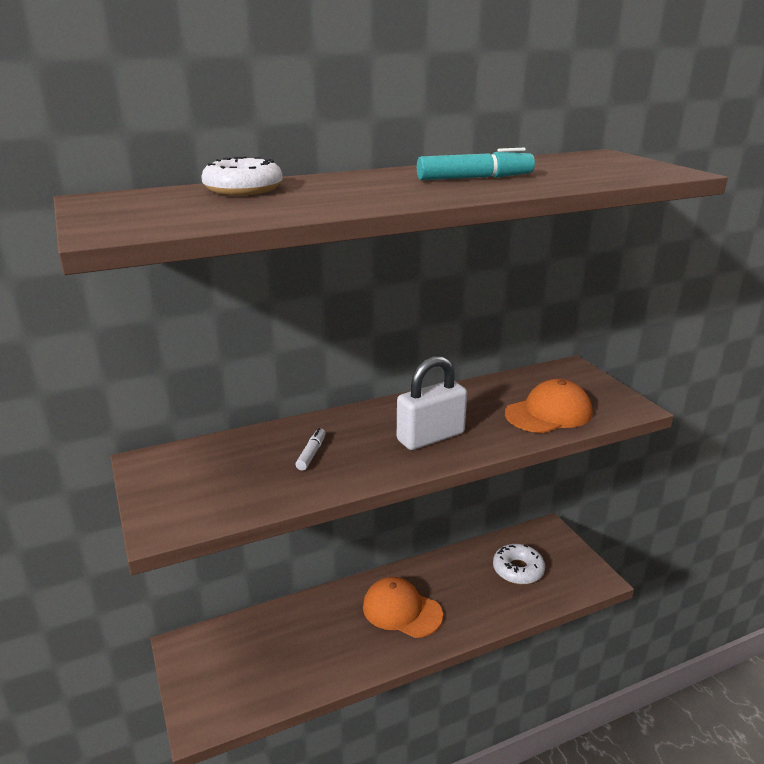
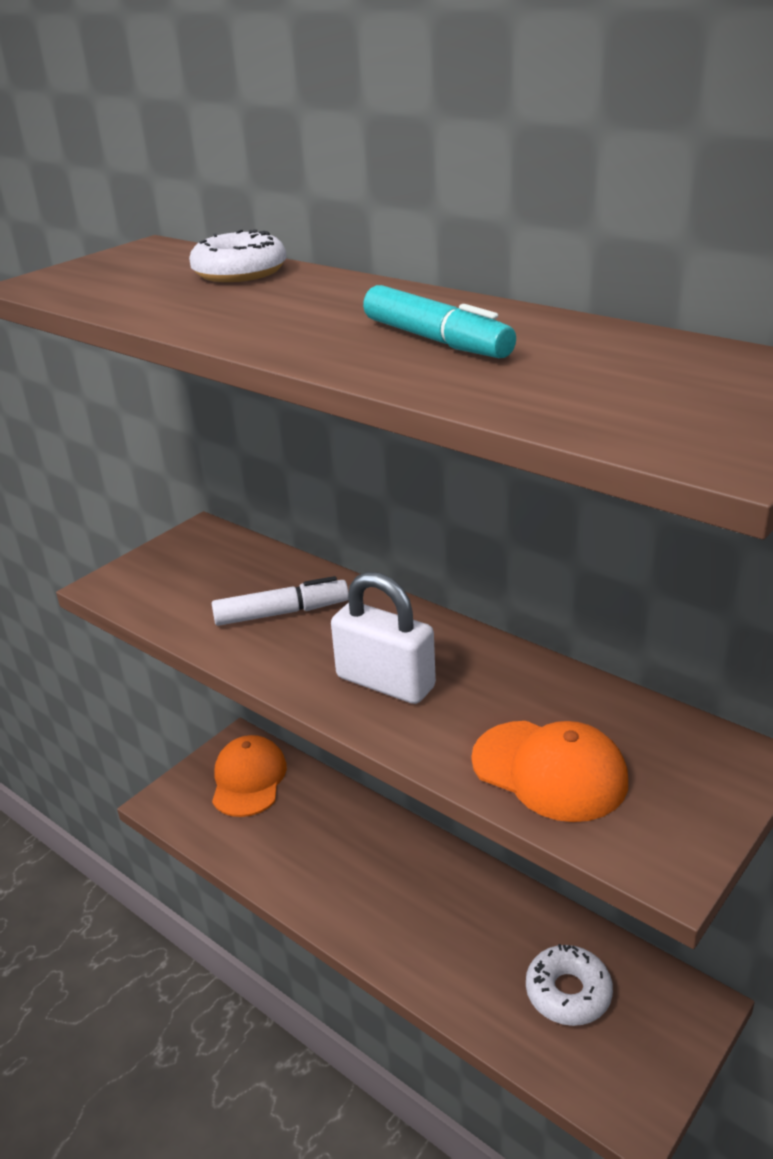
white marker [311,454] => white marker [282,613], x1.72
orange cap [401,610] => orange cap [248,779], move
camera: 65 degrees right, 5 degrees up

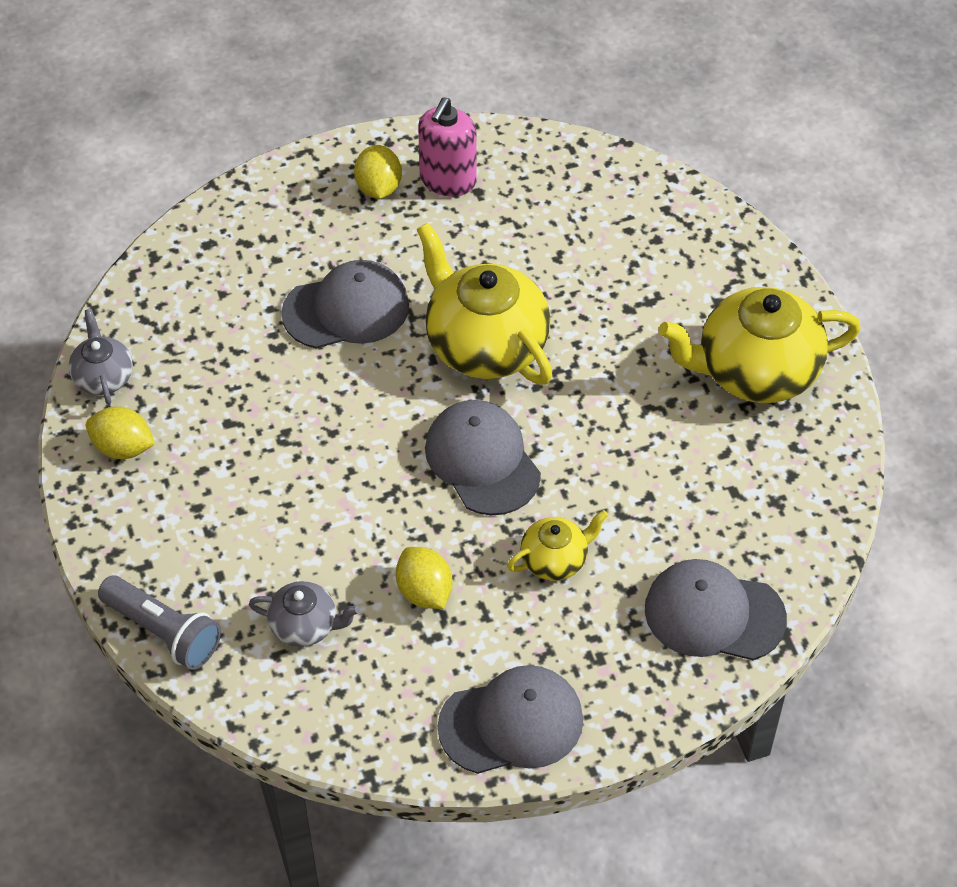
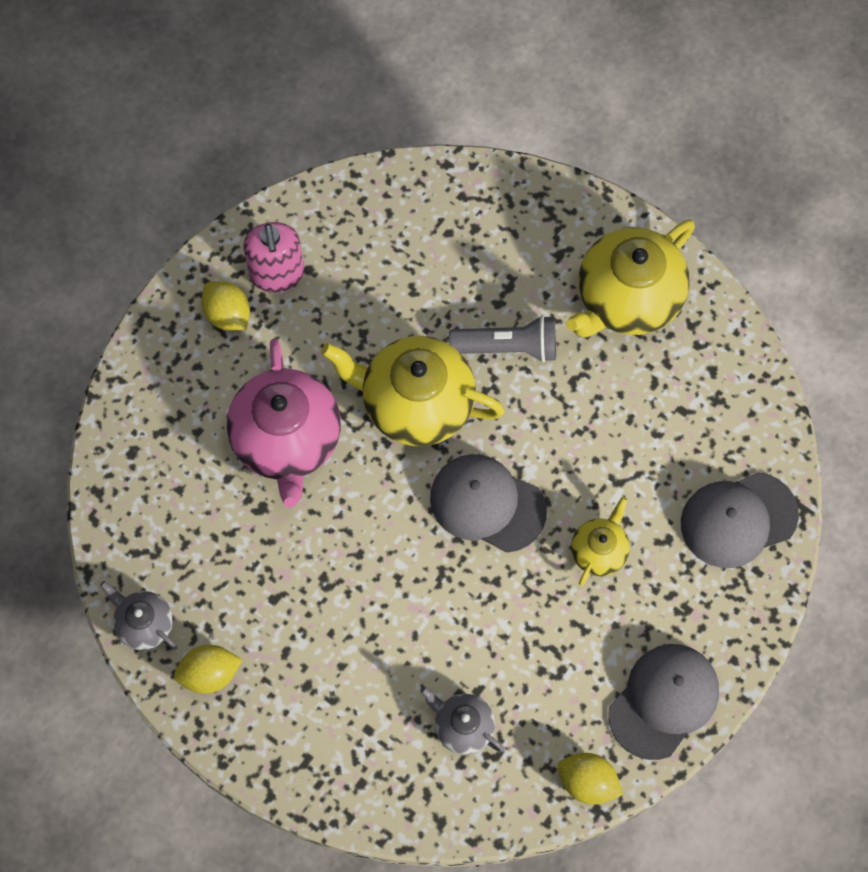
grey cap [346,309] => pink teapot [287,441]
yellow lemon [424,591] => yellow lemon [587,782], move
grey flashlight [163,631] => grey flashlight [508,347], move
grey teapot [305,626] => grey teapot [462,726], 120 degrees counterclockwise
camera: 35 degrees left, 15 degrees up

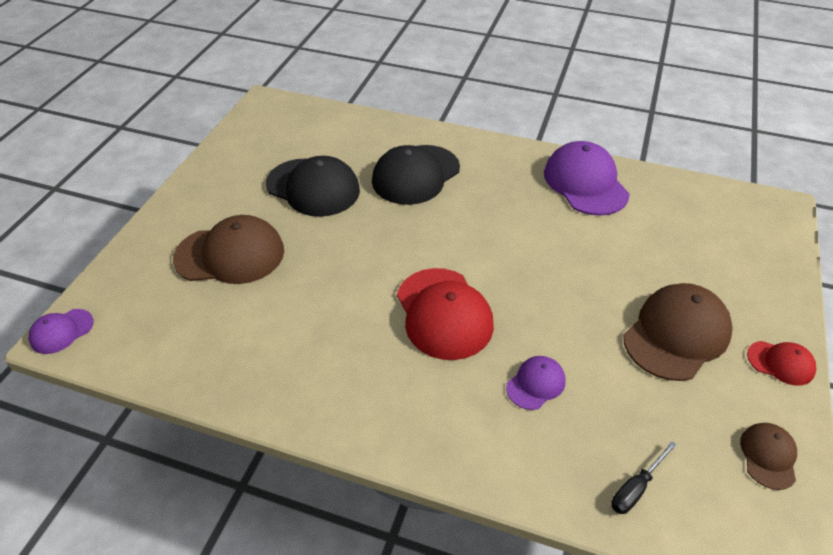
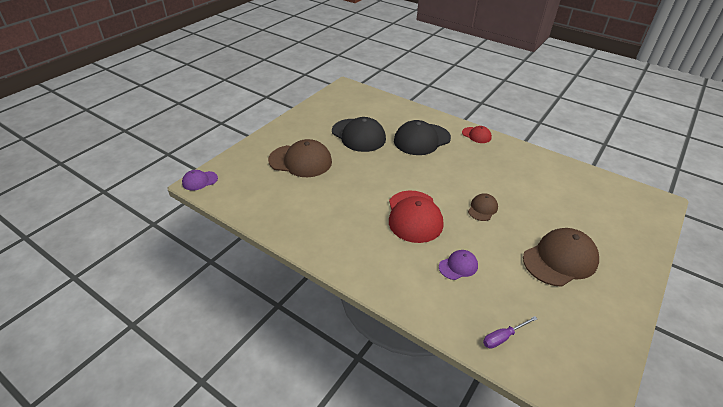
purple cap [585,183] => nothing
red cap [780,363] => red cap [476,135], move
brown cap [768,456] => brown cap [482,208], move
black screwdriver [636,488] => purple screwdriver [503,337]
camera: 15 degrees right, 5 degrees down

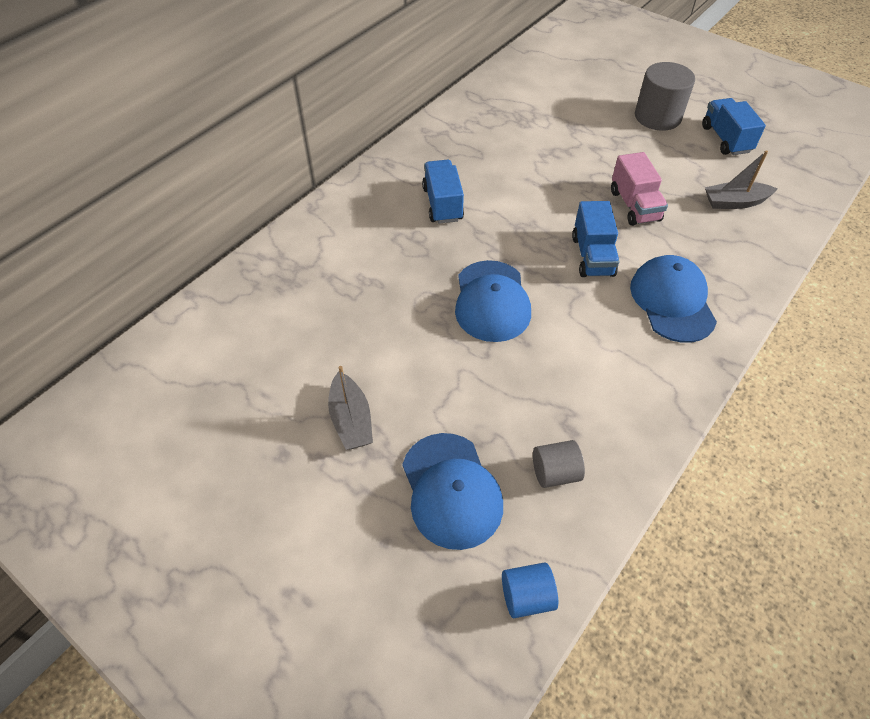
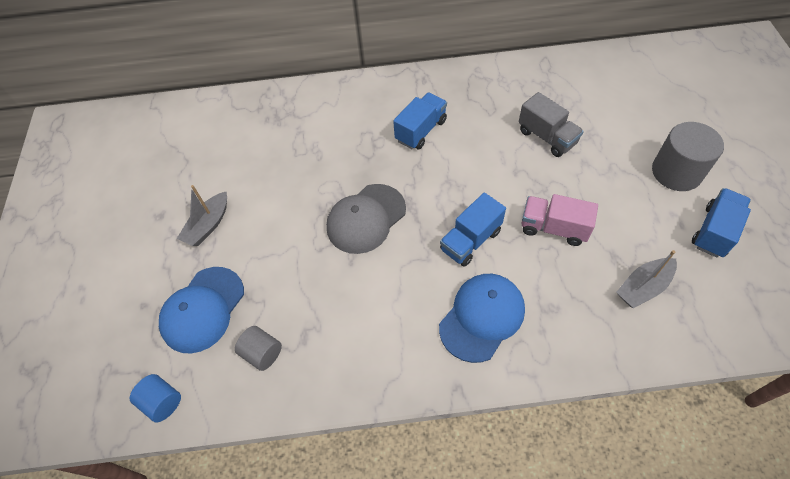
grey boat [735,202] => grey boat [643,287], 75 degrees counterclockwise
pink truck [634,206] => pink truck [553,228], 75 degrees clockwise
blue cap [491,301] => grey cap [366,218]
nothing => grey truck [547,137]
camera: 50 degrees right, 5 degrees up

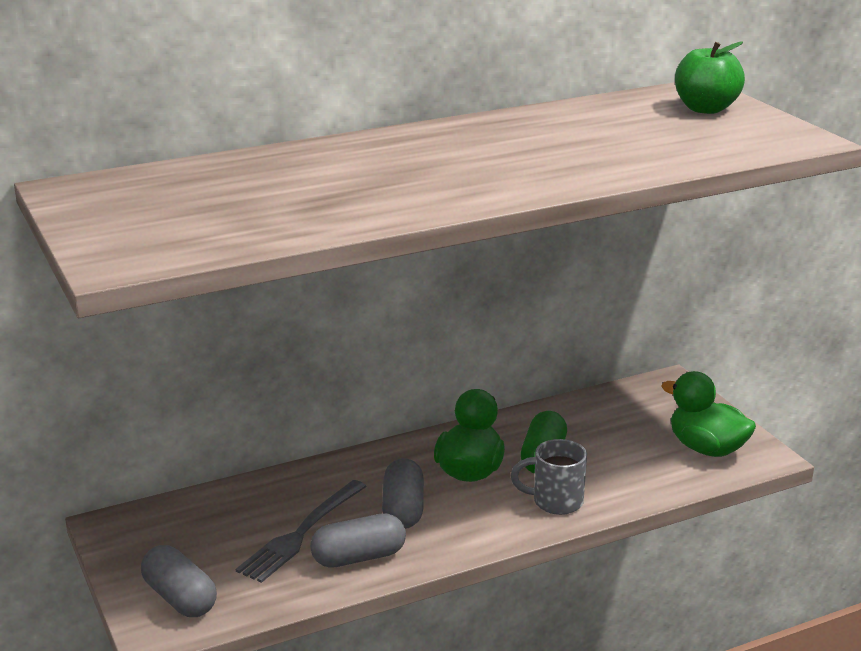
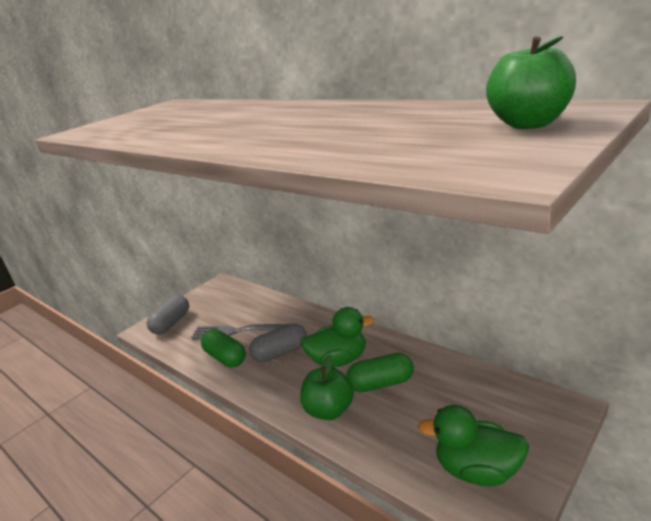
green duck [706,449] => green duck [477,470], 90 degrees counterclockwise
grey mug [555,502] => green apple [329,410]
grey capsule [359,557] => green capsule [225,358]
camera: 70 degrees right, 0 degrees up

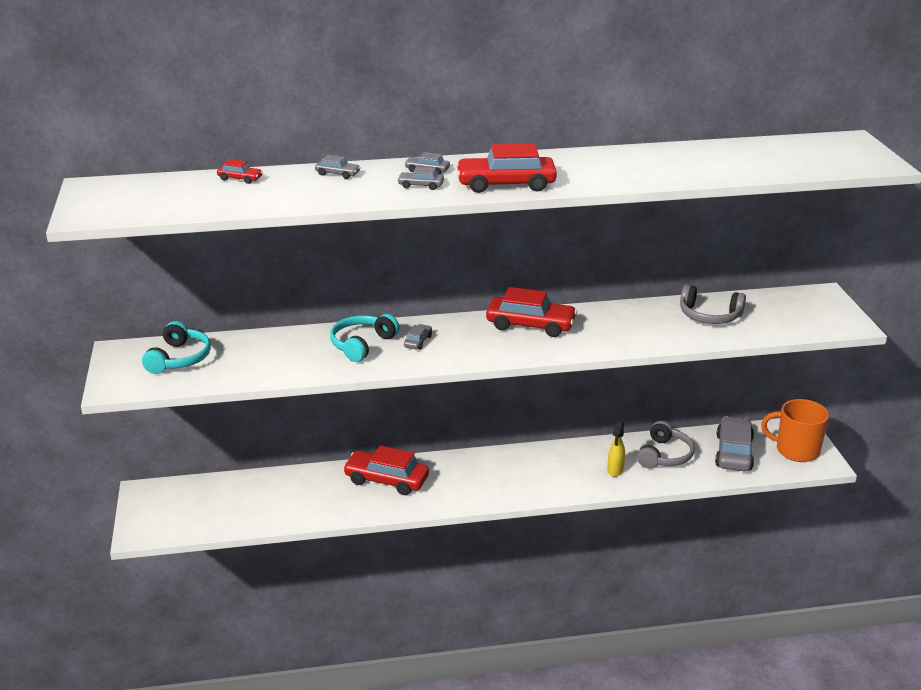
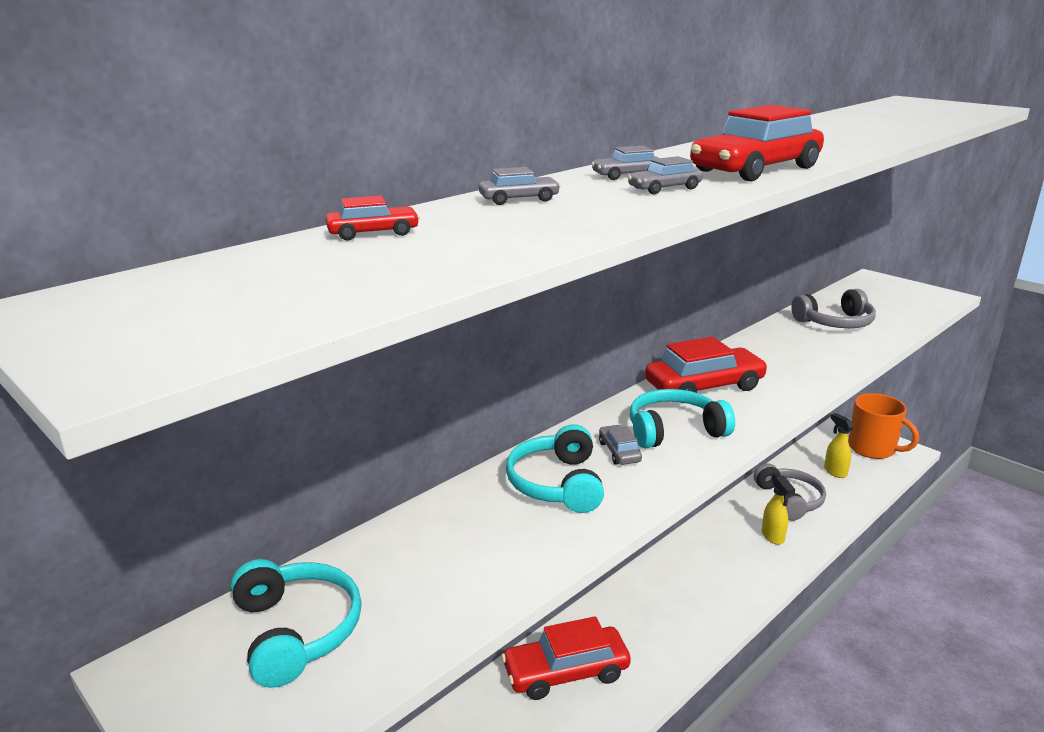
orange mug [796,450] => orange mug [872,449], 120 degrees counterclockwise
grey car [734,452] => yellow spray bottle [835,472]
nothing => turquoise headphones [674,431]
camera: 35 degrees left, 5 degrees down

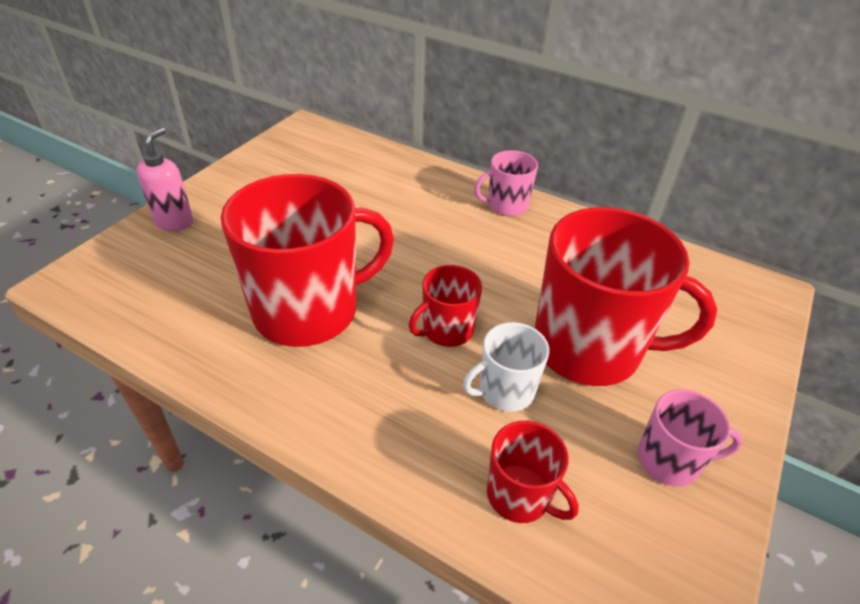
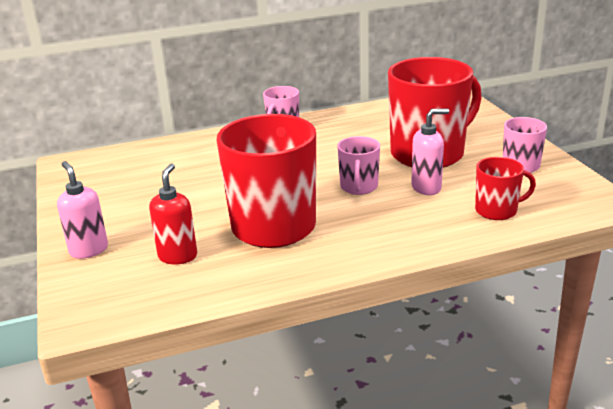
red mug [447,330] => pink mug [359,187]
white mug [505,391] => pink soap dispenser [426,188]
nothing => red soap dispenser [178,256]
camera: 45 degrees left, 15 degrees down

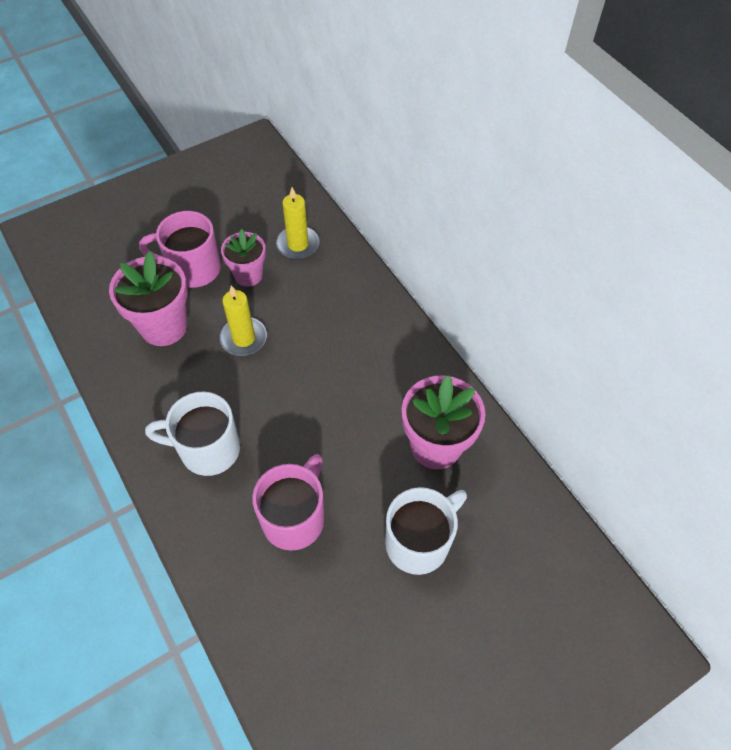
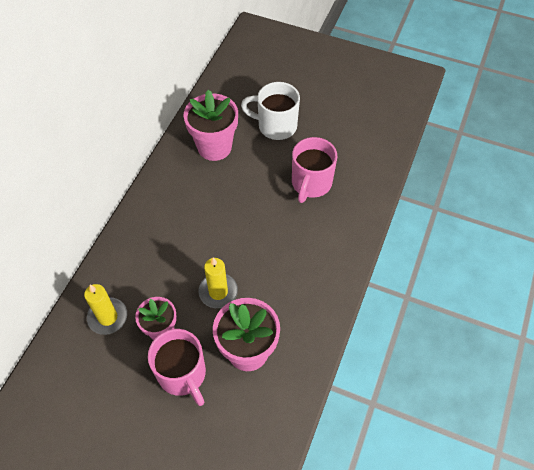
white mug [207,449] => nothing
pink mug [294,518] => pink mug [311,183], 60 degrees counterclockwise
camera: 125 degrees left, 0 degrees up

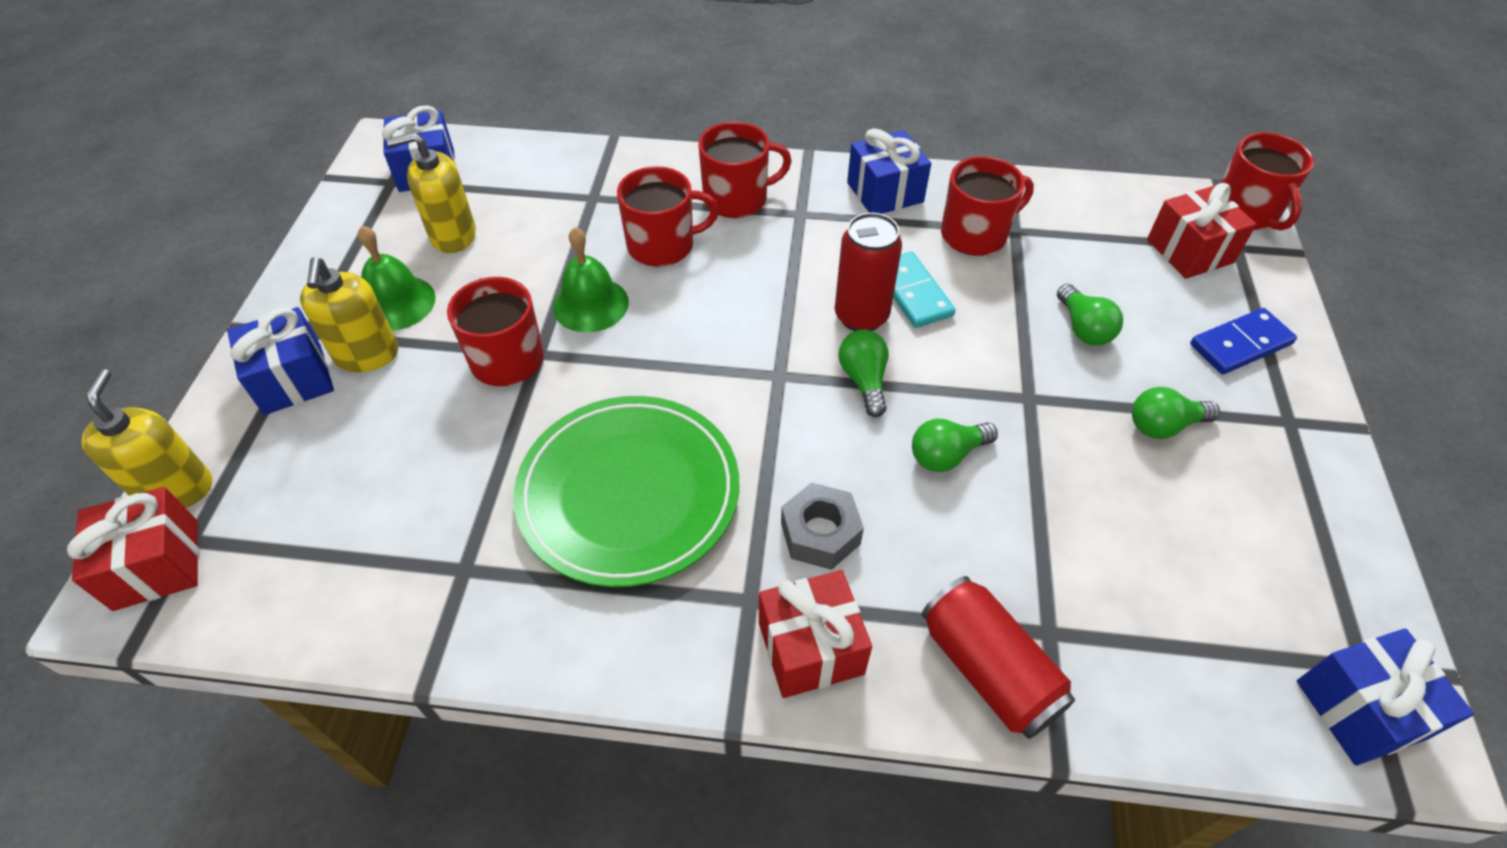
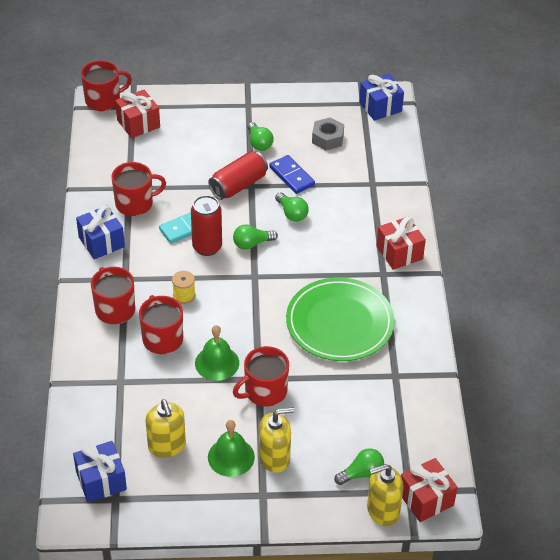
red mug [975,234] => red mug [135,203], 105 degrees clockwise
green light bulb [1083,328] => green light bulb [361,473], move
blue gift [293,379] => nothing
blue domino [1240,344] => blue domino [292,176], move
grey nut [820,533] => grey nut [327,138], move
red can [988,669] => red can [238,185], move
nothing => yellow spool [184,295]
camera: 100 degrees left, 5 degrees down

